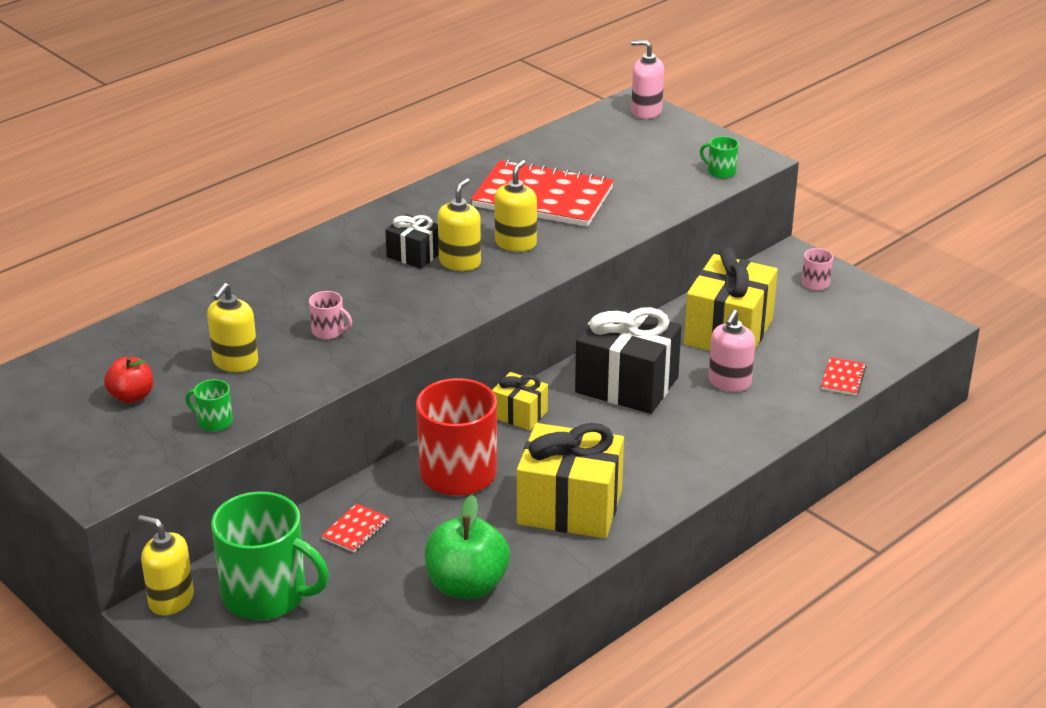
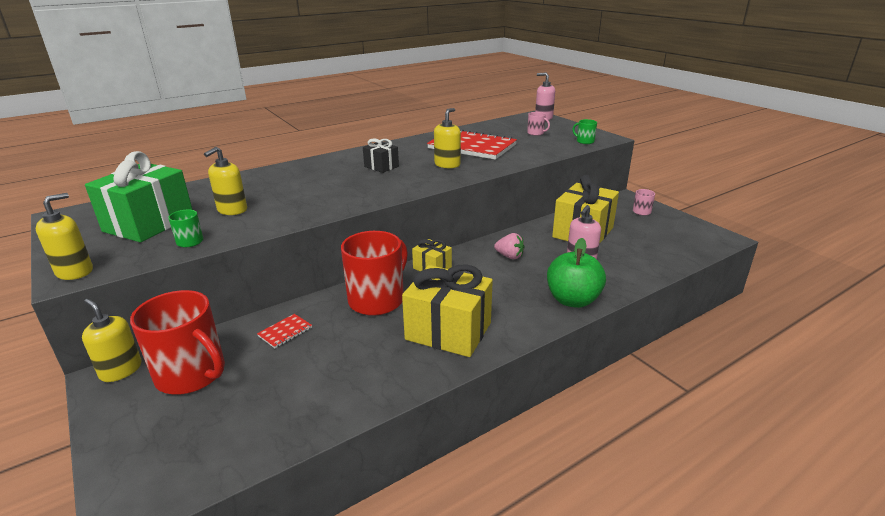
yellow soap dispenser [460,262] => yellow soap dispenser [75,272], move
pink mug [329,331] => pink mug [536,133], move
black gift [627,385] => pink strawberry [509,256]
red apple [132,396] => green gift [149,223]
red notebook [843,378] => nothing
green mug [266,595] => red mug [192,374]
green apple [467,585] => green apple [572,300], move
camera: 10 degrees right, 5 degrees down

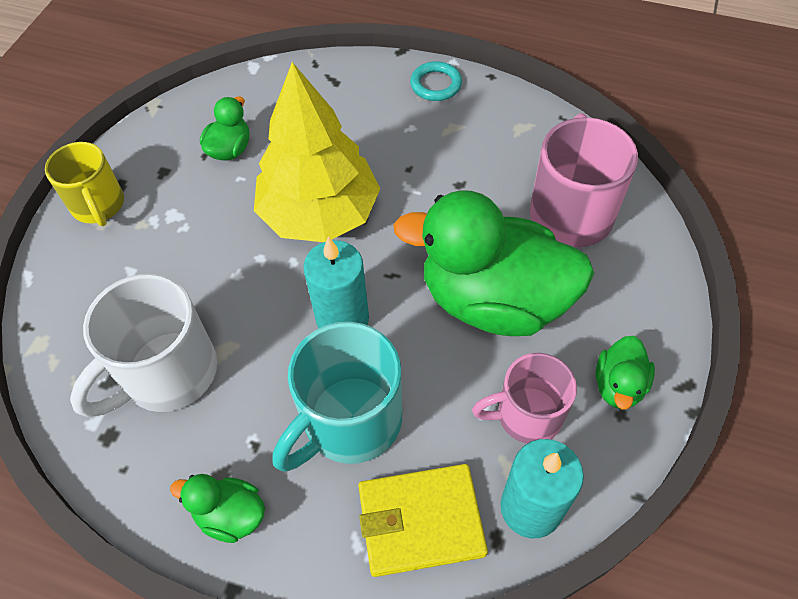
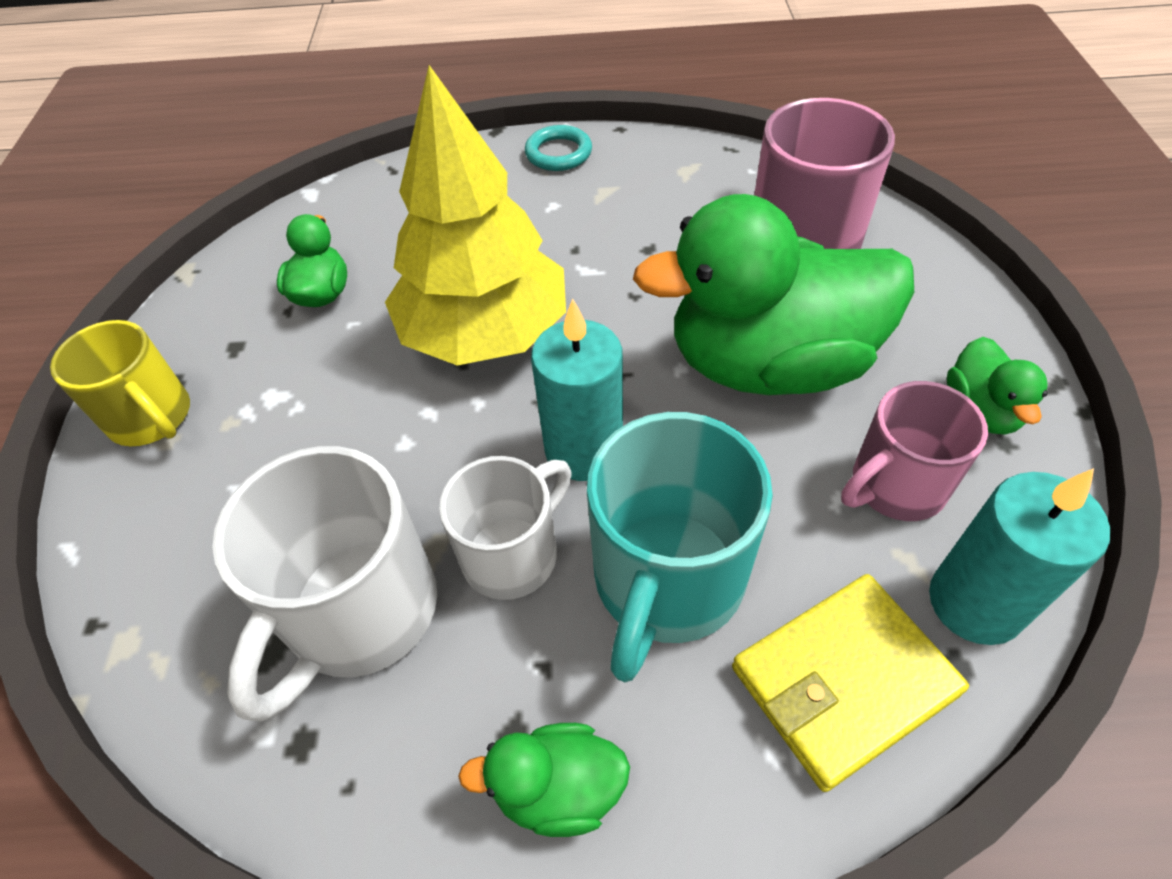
nothing => white mug [513,553]
camera: 20 degrees left, 5 degrees down

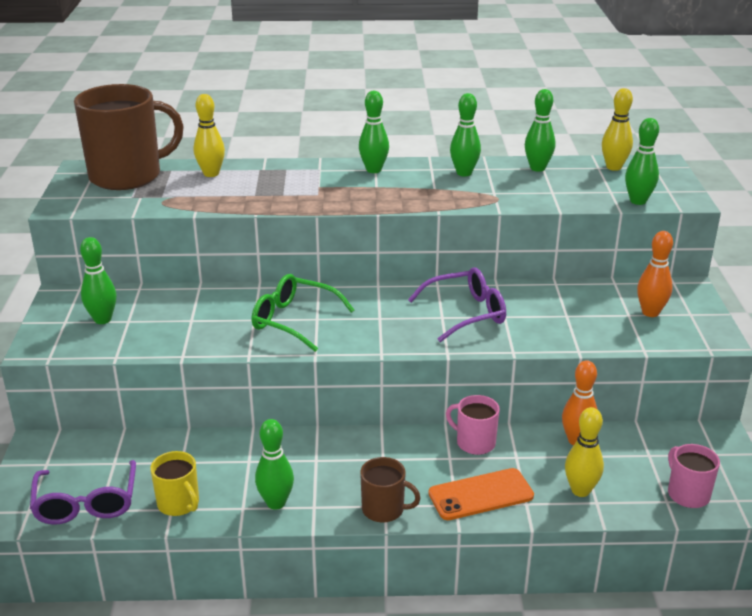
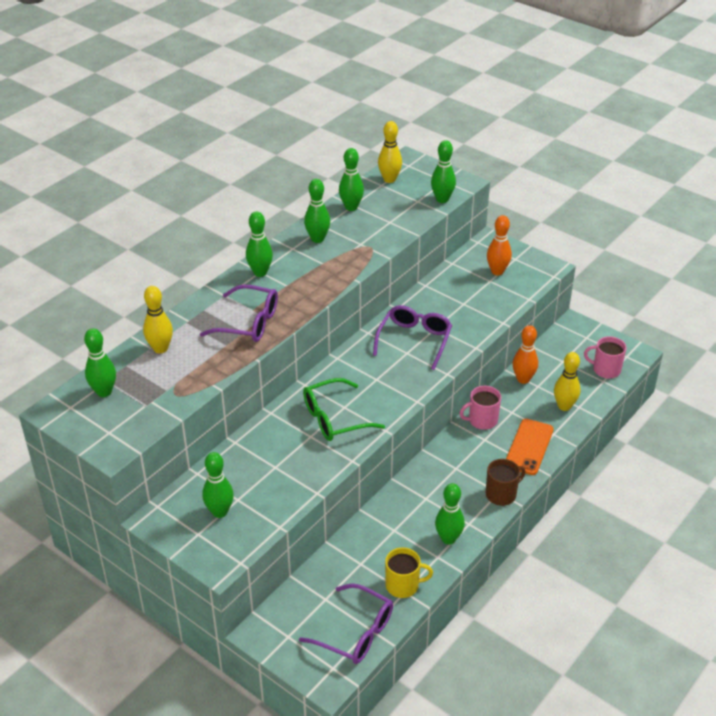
brown mug [127,176] => green bowling pin [104,392]
nothing => purple glasses [249,323]
camera: 50 degrees left, 10 degrees up

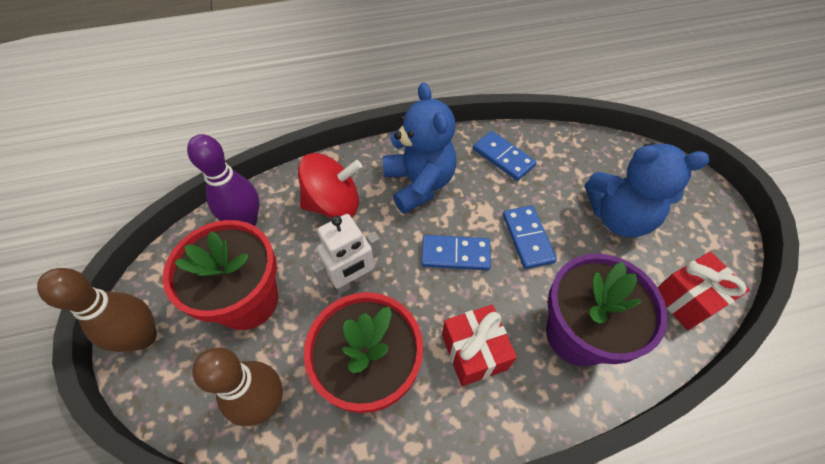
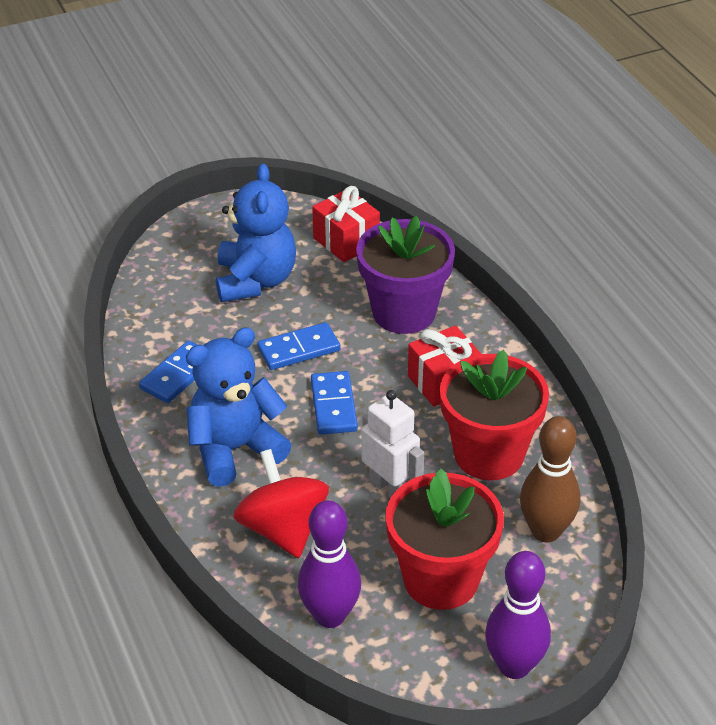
brown bowling pin [143,337] => purple bowling pin [514,666]
camera: 100 degrees left, 15 degrees down

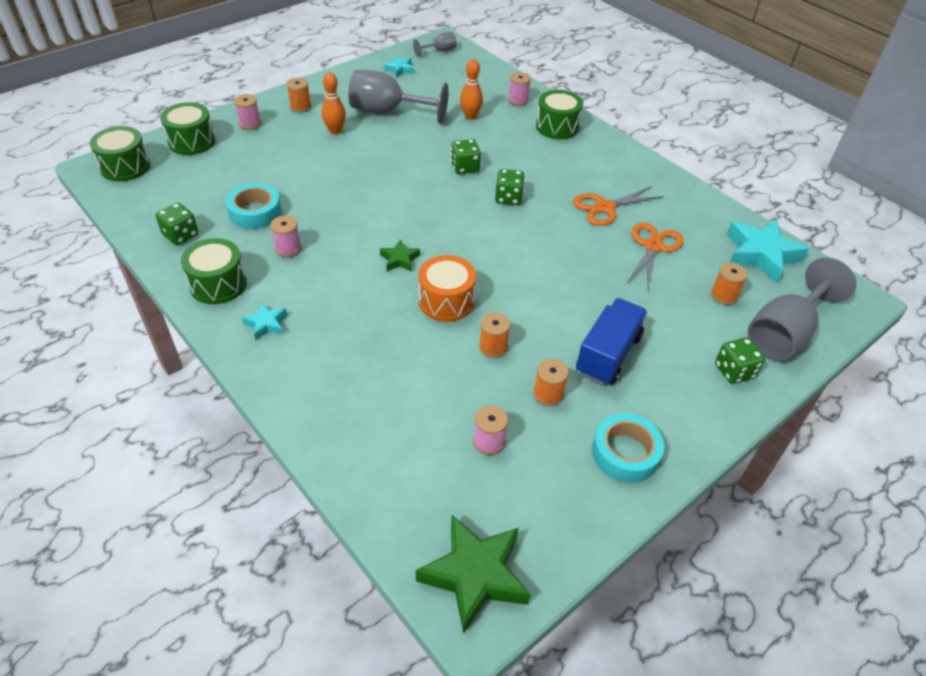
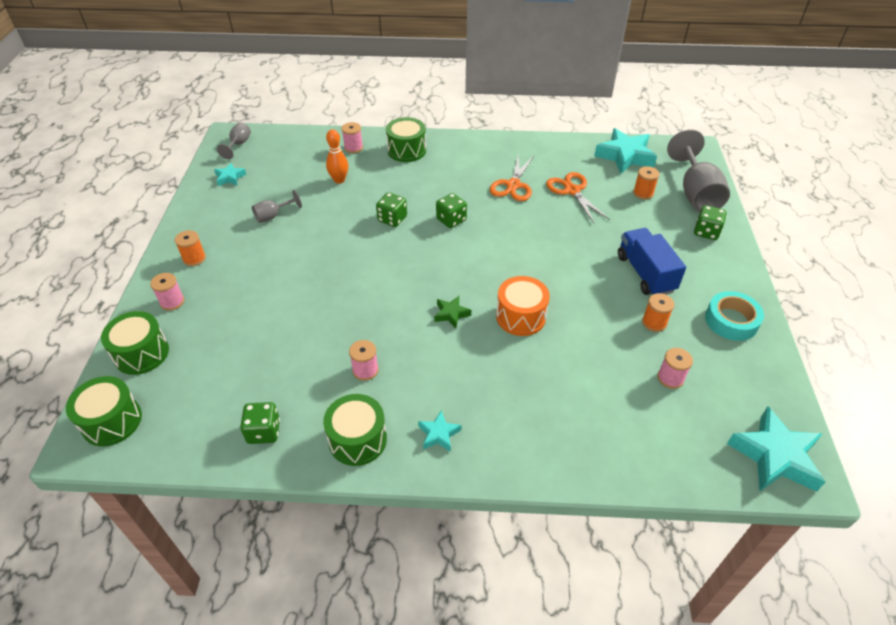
grey goblet [387,112] => grey goblet [273,216], x0.49
orange bowling pin [335,131] => nothing
turquoise tape [255,212] => nothing
orange spool [493,347] => nothing
green star [474,575] => turquoise star [775,456]
camera: 45 degrees left, 0 degrees up

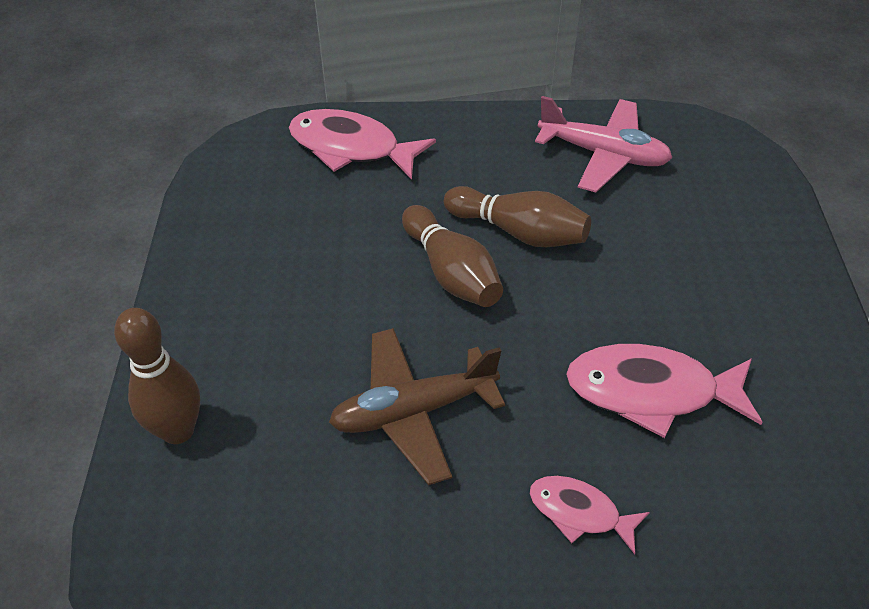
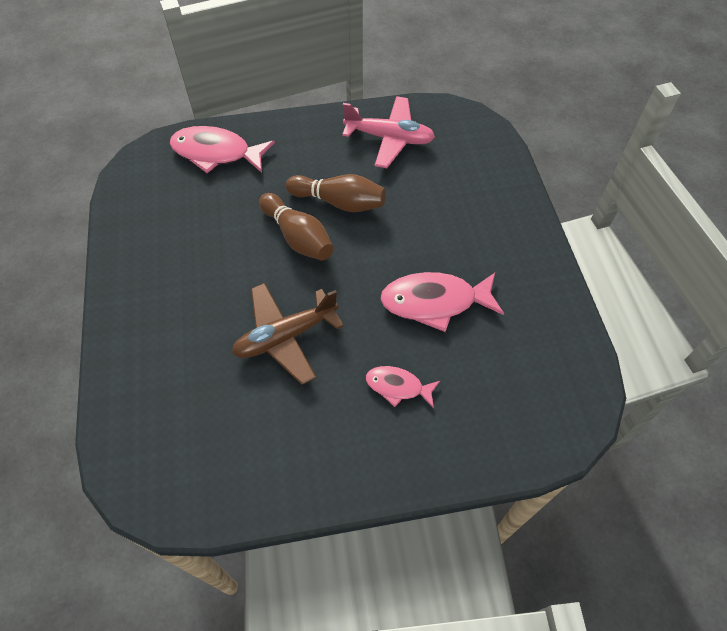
brown bowling pin [178,430] => nothing
camera: 10 degrees left, 10 degrees up

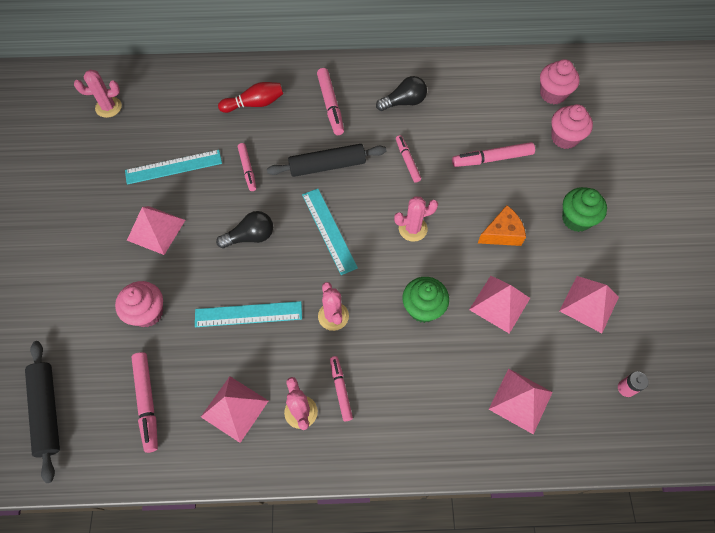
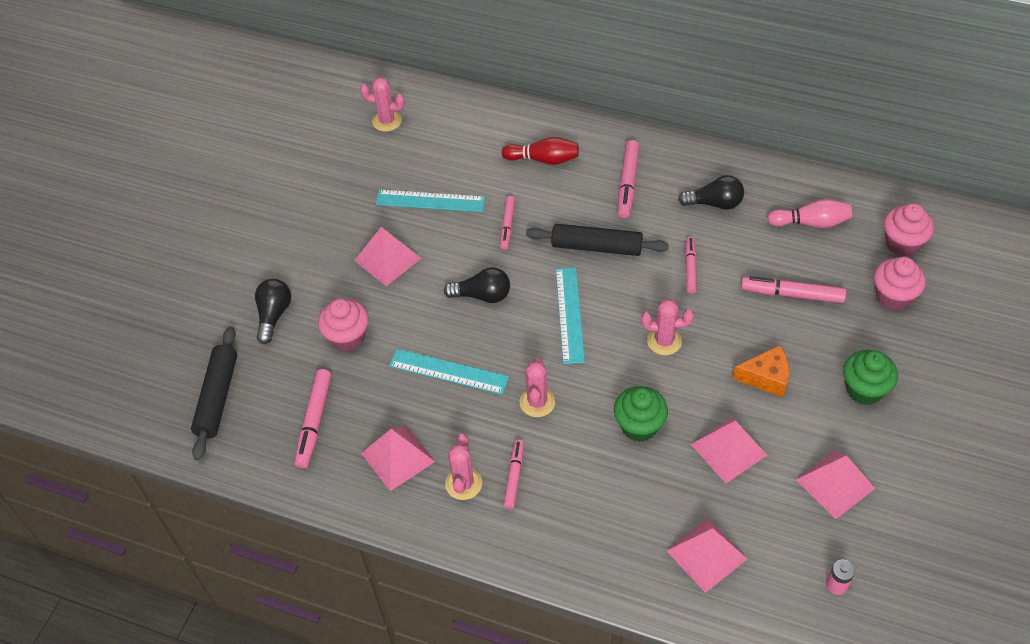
nothing => pink bowling pin [811,222]
nothing => black light bulb [274,315]
camera: 25 degrees right, 10 degrees down

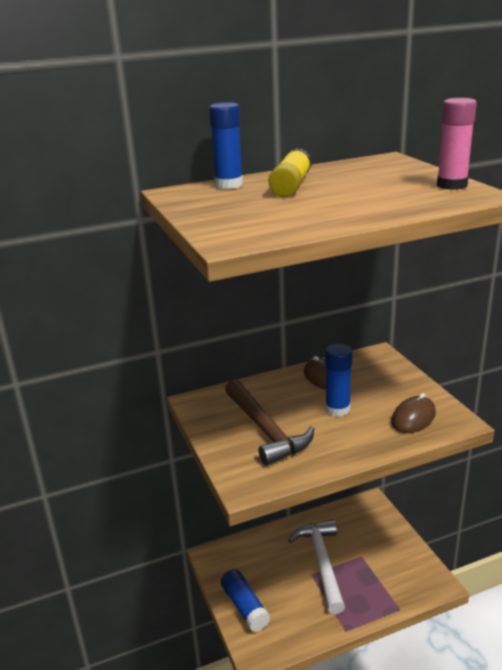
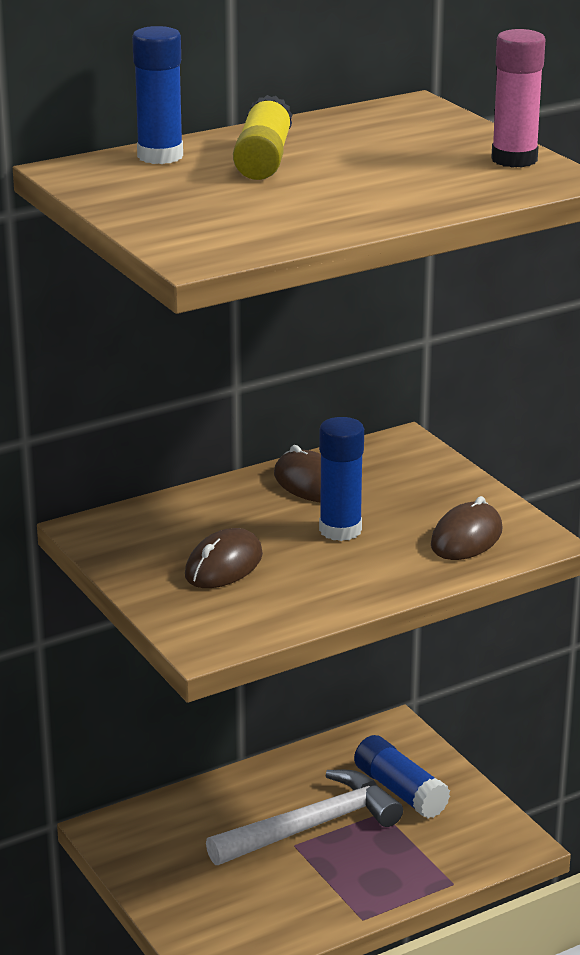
brown hammer [266,430] => brown mouse [224,565]
white hammer [322,562] => white hammer [311,826], 75 degrees clockwise
blue glue stick [245,607] => blue glue stick [400,791], move
camera: 10 degrees left, 0 degrees up

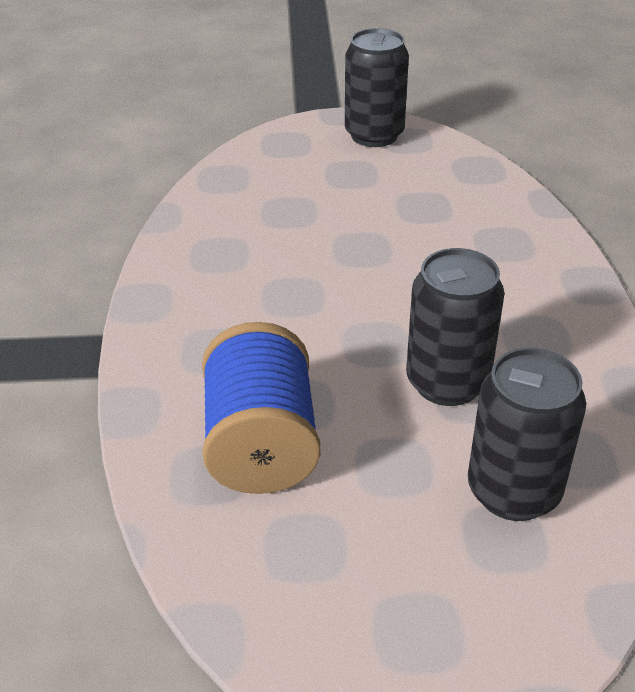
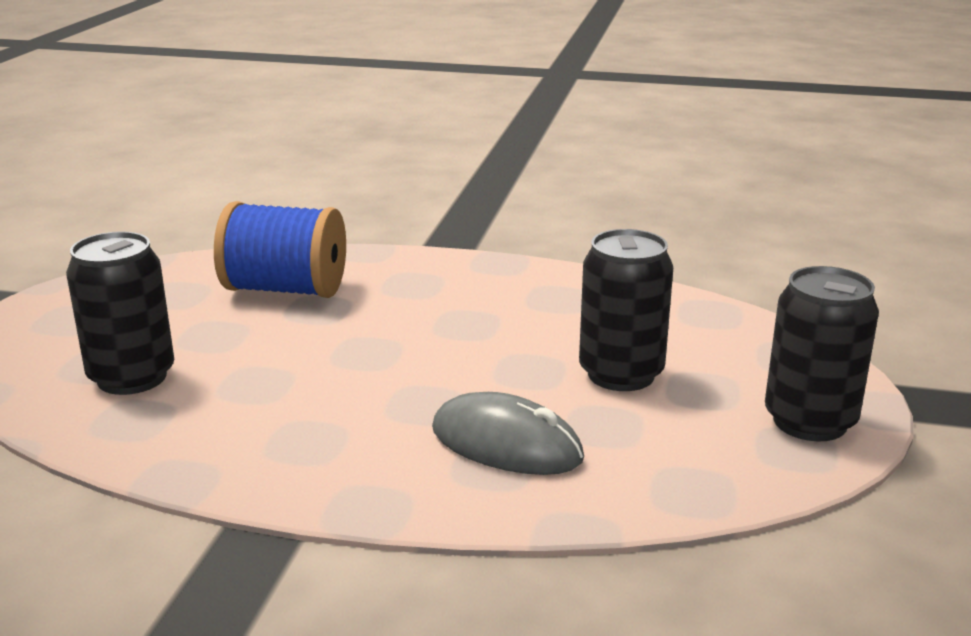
black can [447,382] => black can [621,374], move
nothing => grey mouse [506,444]
camera: 105 degrees right, 15 degrees down

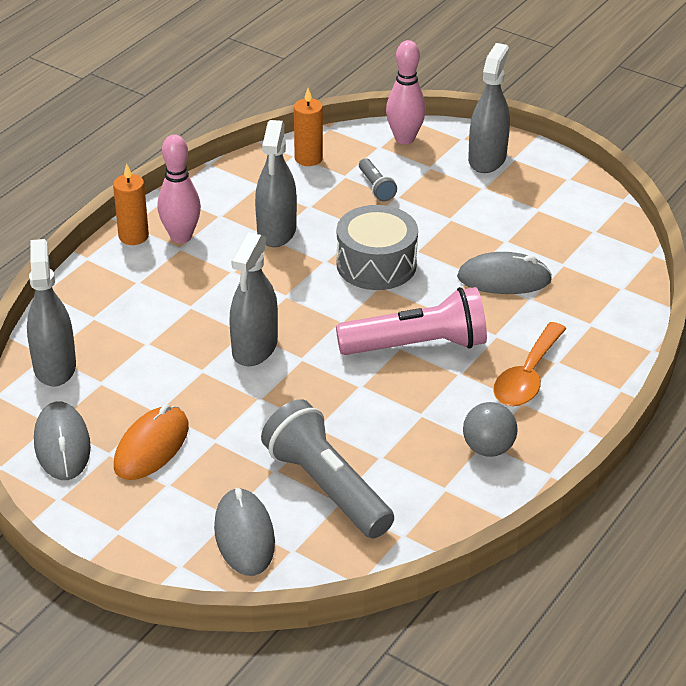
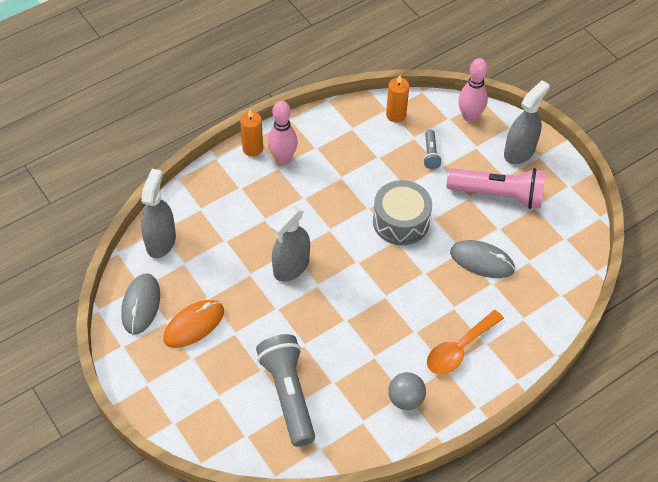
grey spray bottle [276,231] => nothing
pink flashlight [417,346] => pink flashlight [498,195], move
grey mouse [244,535] => nothing
camera: 20 degrees right, 15 degrees up

